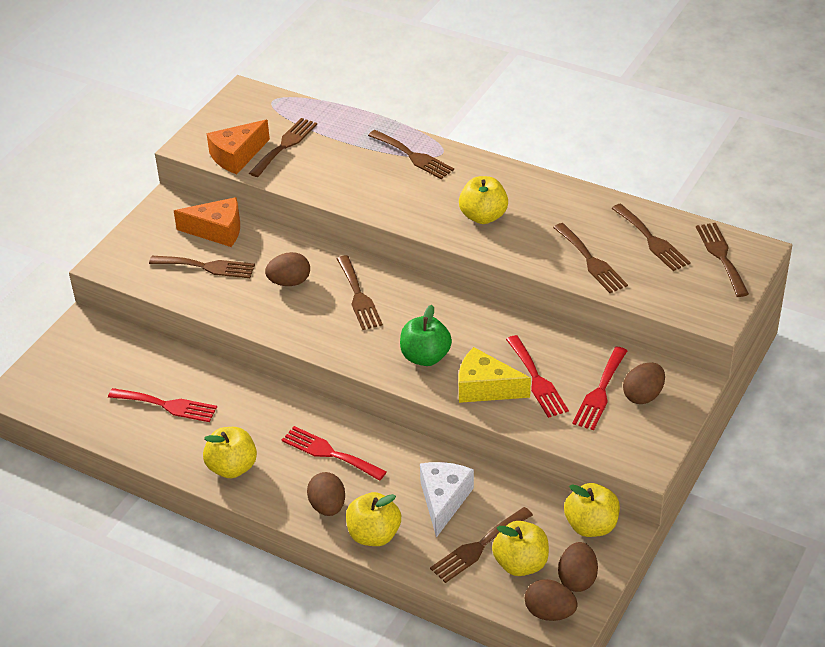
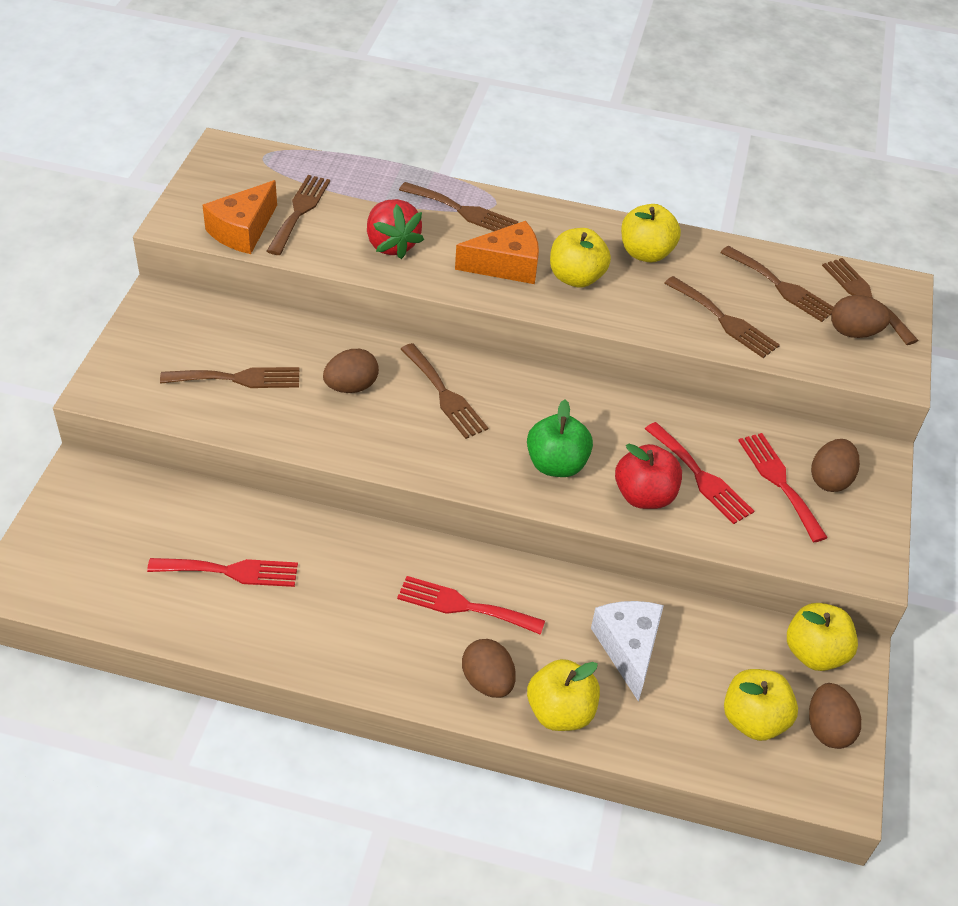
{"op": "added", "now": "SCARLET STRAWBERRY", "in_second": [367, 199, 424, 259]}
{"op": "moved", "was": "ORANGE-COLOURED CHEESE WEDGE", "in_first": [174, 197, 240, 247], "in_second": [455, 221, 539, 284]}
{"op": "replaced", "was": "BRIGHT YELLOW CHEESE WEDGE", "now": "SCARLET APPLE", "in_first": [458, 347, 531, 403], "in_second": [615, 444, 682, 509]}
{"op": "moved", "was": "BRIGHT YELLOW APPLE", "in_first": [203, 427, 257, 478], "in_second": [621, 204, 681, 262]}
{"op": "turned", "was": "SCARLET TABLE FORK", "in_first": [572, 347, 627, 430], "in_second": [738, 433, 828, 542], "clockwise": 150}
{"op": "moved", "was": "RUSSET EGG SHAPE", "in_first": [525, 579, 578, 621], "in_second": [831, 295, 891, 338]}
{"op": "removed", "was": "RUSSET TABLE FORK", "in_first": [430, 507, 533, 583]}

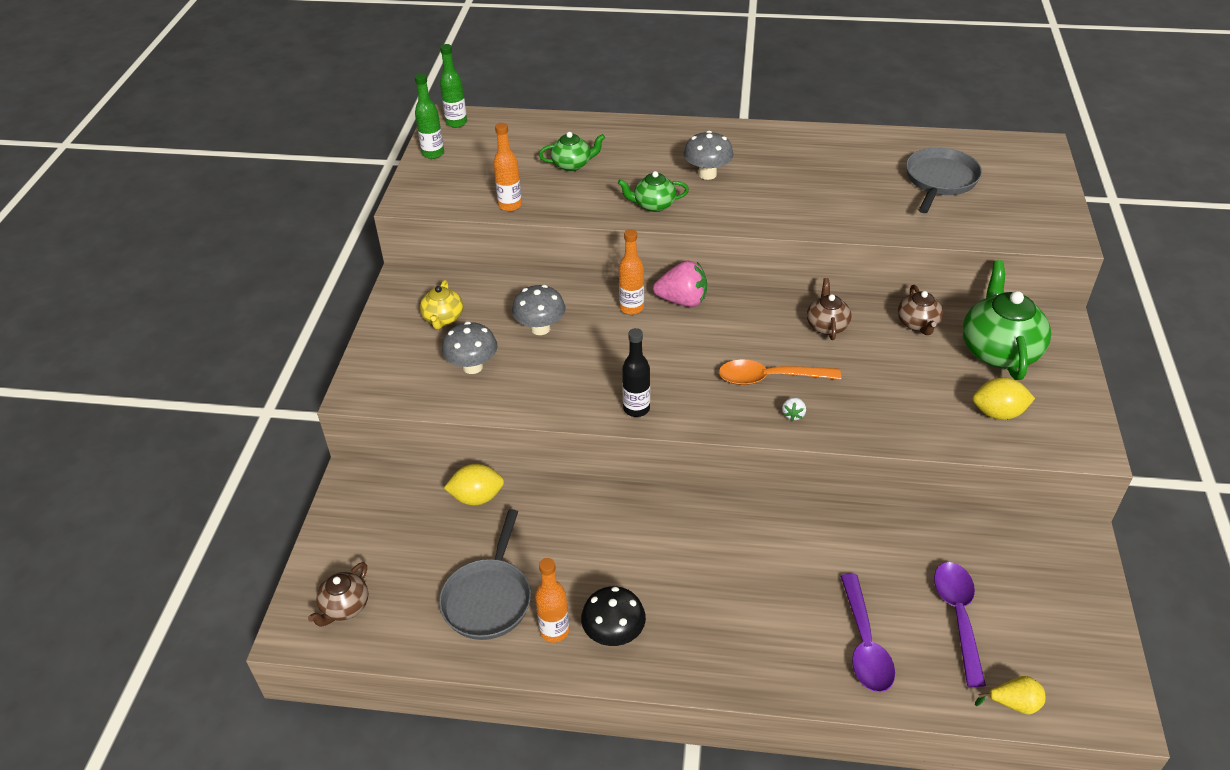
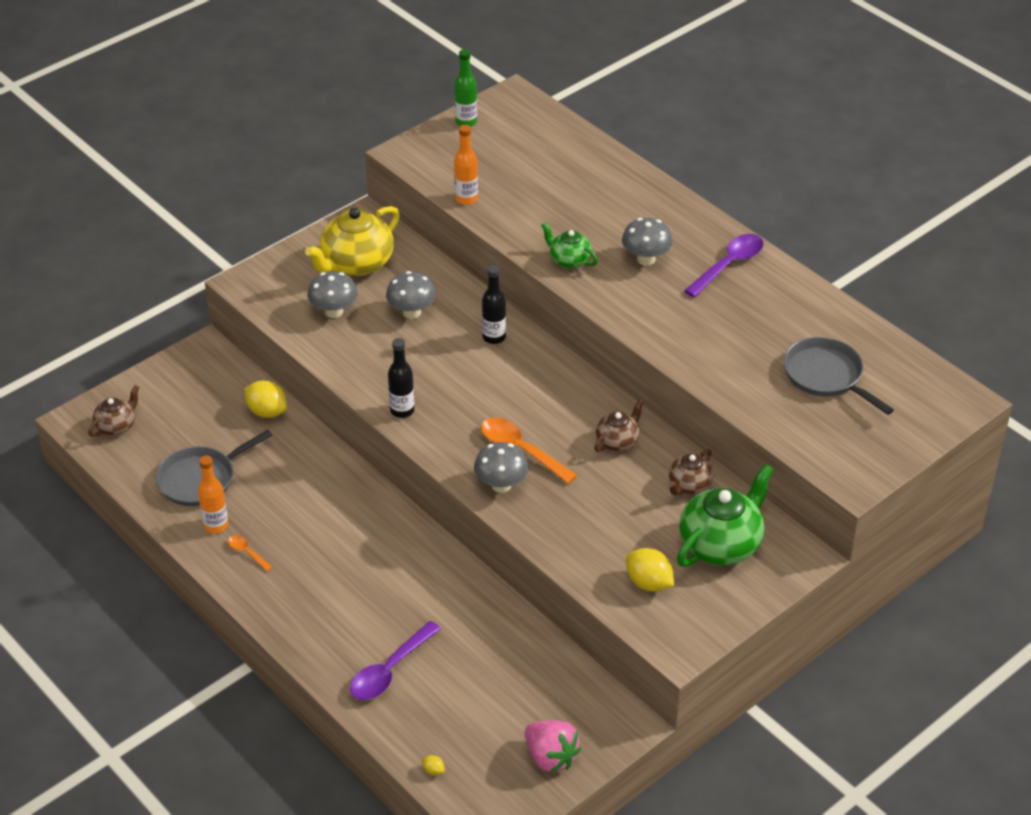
{"op": "turned", "was": "RUSSET CHINA TEAPOT", "in_first": [308, 562, 368, 627], "in_second": [88, 385, 140, 437], "clockwise": 150}
{"op": "replaced", "was": "BLACK TOADSTOOL", "now": "ORANGE-COLOURED TABLESPOON", "in_first": [581, 586, 646, 646], "in_second": [228, 535, 273, 572]}
{"op": "resized", "was": "BRIGHT YELLOW CHINA TEAPOT", "in_first": [420, 280, 463, 329], "in_second": [305, 206, 400, 276], "ratio": 1.84}
{"op": "replaced", "was": "BRIGHT YELLOW PEAR", "now": "BRIGHT YELLOW TOY LEMON", "in_first": [975, 676, 1045, 714], "in_second": [422, 755, 445, 775]}
{"op": "replaced", "was": "PURE WHITE STRAWBERRY", "now": "ASH-GREY TOADSTOOL", "in_first": [782, 397, 806, 421], "in_second": [474, 442, 529, 493]}
{"op": "recoloured", "was": "ORANGE-COLOURED FLASK", "now": "BLACK FLASK", "in_first": [619, 229, 644, 315], "in_second": [482, 265, 506, 344]}
{"op": "moved", "was": "ROSY STRAWBERRY", "in_first": [653, 260, 707, 307], "in_second": [525, 720, 581, 773]}
{"op": "moved", "was": "ROYAL PURPLE TABLESPOON", "in_first": [934, 562, 986, 687], "in_second": [684, 234, 764, 297]}
{"op": "turned", "was": "ASH-GREY FRYING PAN", "in_first": [906, 147, 982, 213], "in_second": [784, 337, 894, 415], "clockwise": -105}
{"op": "removed", "was": "LEAF-GREEN FLASK", "in_first": [440, 44, 467, 128]}
{"op": "removed", "was": "LEAF-GREEN CHINA TEAPOT", "in_first": [539, 132, 605, 171]}

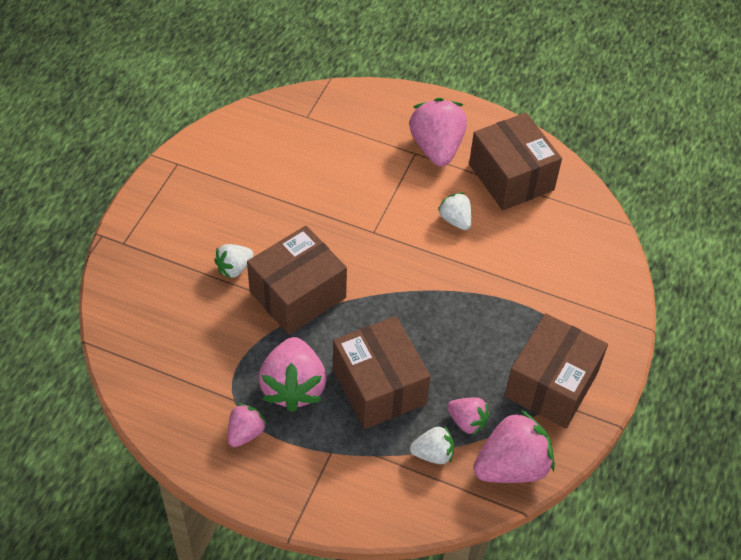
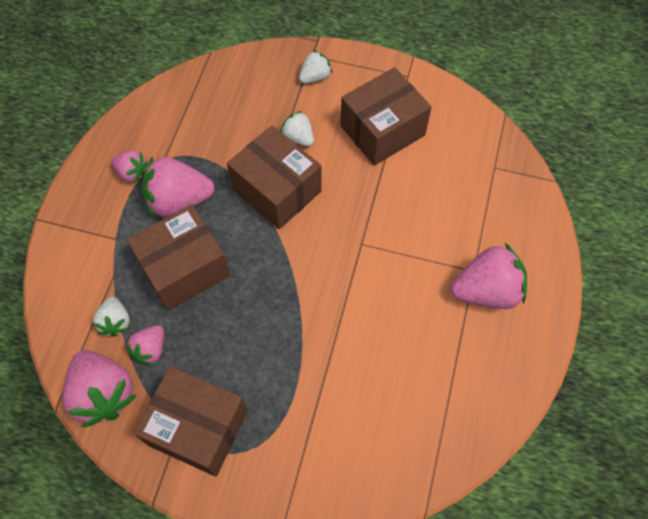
{"op": "moved", "was": "PURE WHITE STRAWBERRY", "in_first": [438, 192, 472, 230], "in_second": [299, 50, 332, 83]}
{"op": "moved", "was": "RUSSET BOX", "in_first": [469, 113, 562, 210], "in_second": [340, 67, 432, 166]}

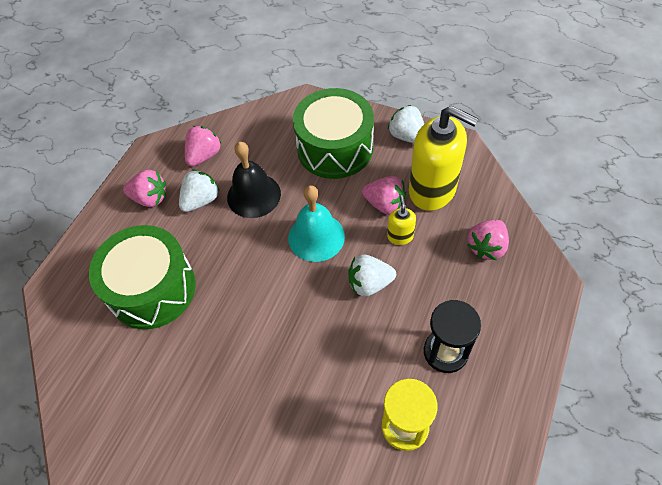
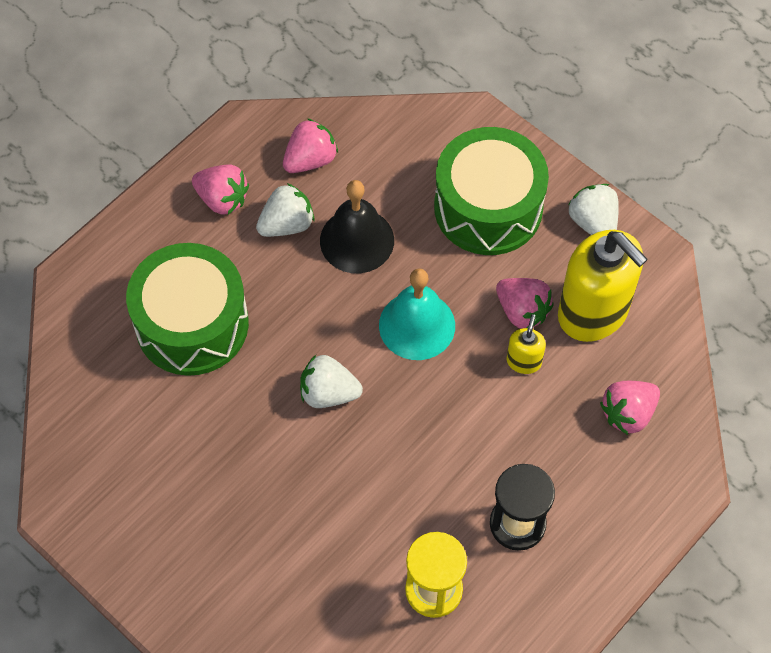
{"op": "moved", "was": "PURE WHITE STRAWBERRY", "in_first": [349, 255, 396, 296], "in_second": [300, 355, 363, 408]}

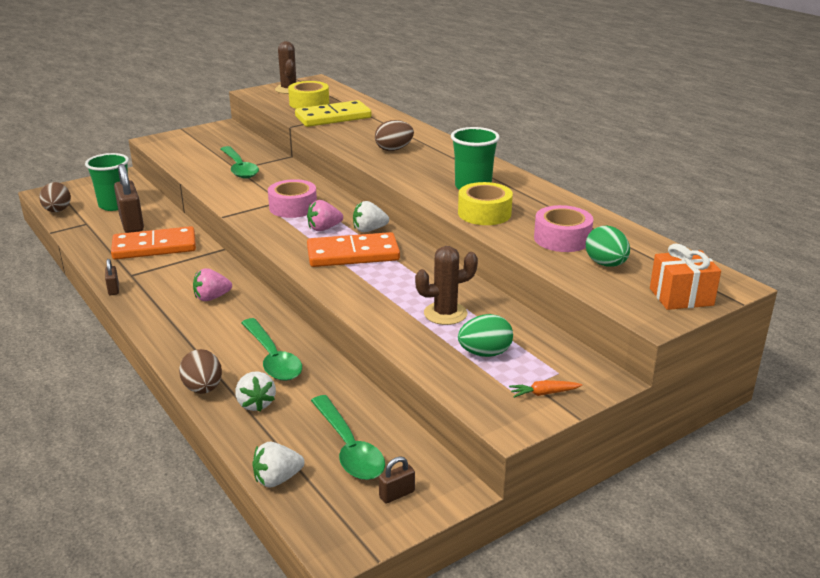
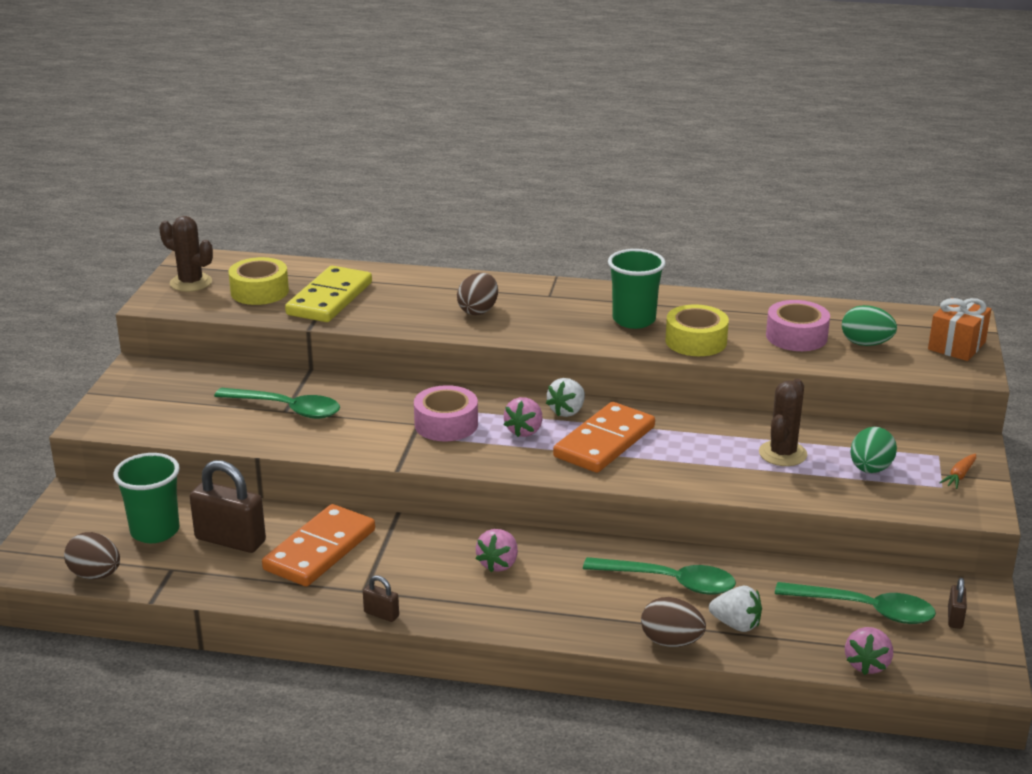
{"op": "recoloured", "was": "PURE WHITE STRAWBERRY", "now": "ROSY STRAWBERRY", "in_first": [252, 442, 305, 488], "in_second": [845, 627, 893, 675]}

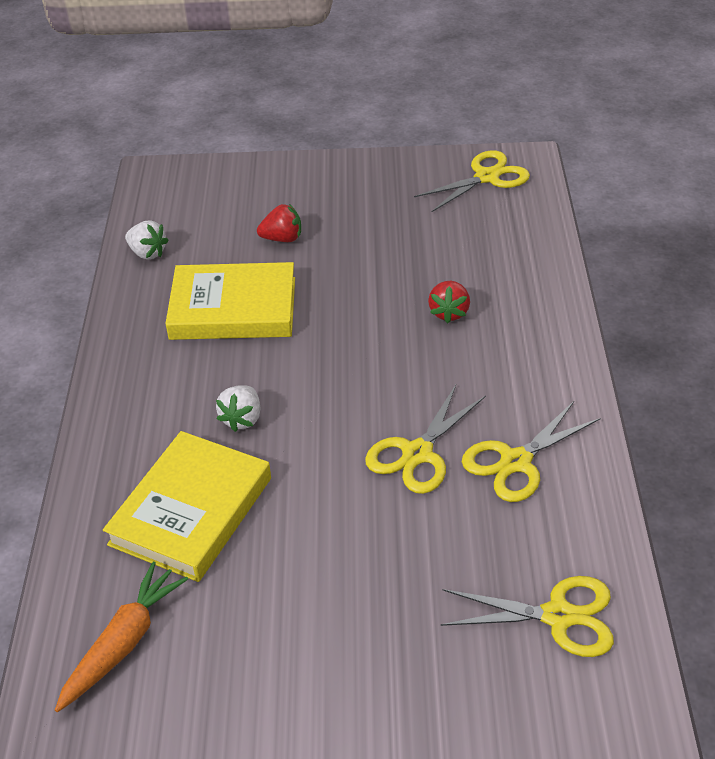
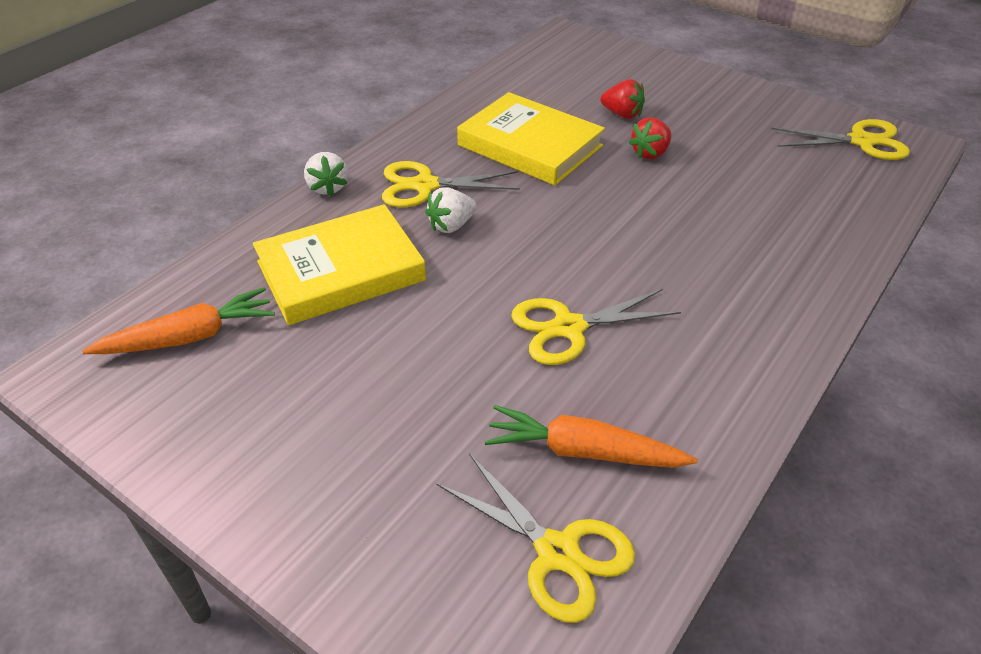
{"op": "moved", "was": "PURE WHITE STRAWBERRY", "in_first": [125, 220, 169, 260], "in_second": [304, 152, 348, 196]}
{"op": "moved", "was": "BRIGHT YELLOW PAIR OF SCISSORS", "in_first": [462, 401, 601, 502], "in_second": [382, 161, 520, 207]}
{"op": "added", "now": "ORANGE-COLOURED CARROT", "in_second": [484, 405, 698, 468]}
{"op": "moved", "was": "SCARLET STRAWBERRY", "in_first": [428, 281, 470, 323], "in_second": [628, 117, 672, 159]}

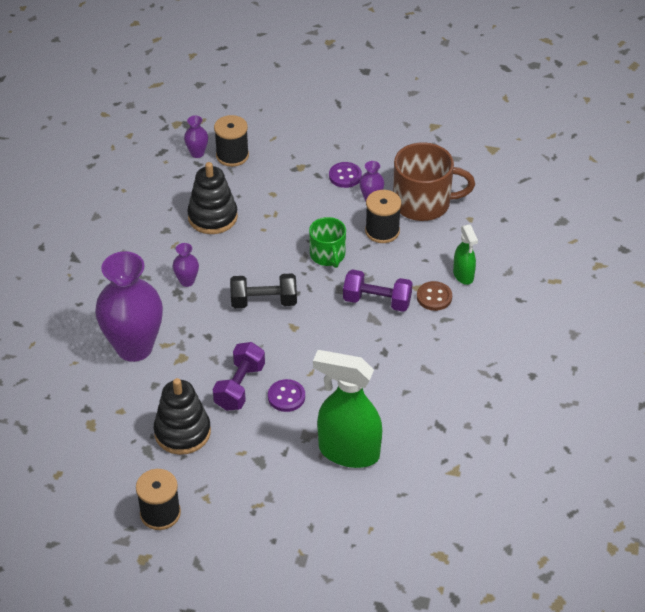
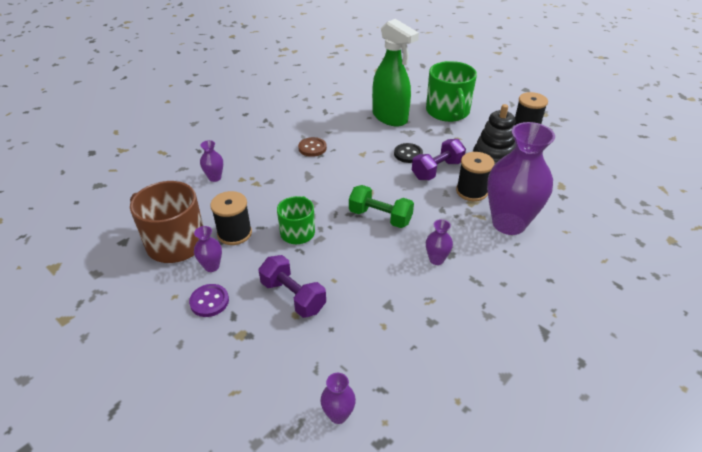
{"op": "replaced", "was": "LEAF-GREEN SPRAY CLEANER", "now": "ROYAL PURPLE FLOWER VASE", "in_first": [453, 224, 478, 285], "in_second": [200, 140, 223, 182]}
{"op": "moved", "was": "ROYAL PURPLE FREE WEIGHT", "in_first": [343, 269, 413, 312], "in_second": [259, 255, 326, 318]}
{"op": "moved", "was": "RUSSET SHIRT BUTTON", "in_first": [417, 281, 452, 311], "in_second": [298, 137, 327, 157]}
{"op": "recoloured", "was": "BLACK FREE WEIGHT", "now": "LEAF-GREEN FREE WEIGHT", "in_first": [230, 273, 297, 308], "in_second": [349, 185, 414, 228]}
{"op": "recoloured", "was": "ROYAL PURPLE SHIRT BUTTON", "now": "BLACK SHIRT BUTTON", "in_first": [268, 379, 305, 412], "in_second": [394, 143, 423, 163]}
{"op": "added", "now": "LEAF-GREEN COFFEE MUG", "in_second": [426, 61, 477, 122]}
{"op": "moved", "was": "BLACK BOBBIN", "in_first": [214, 115, 249, 167], "in_second": [456, 152, 495, 202]}
{"op": "removed", "was": "BLACK RING STACKER", "in_first": [187, 162, 238, 234]}

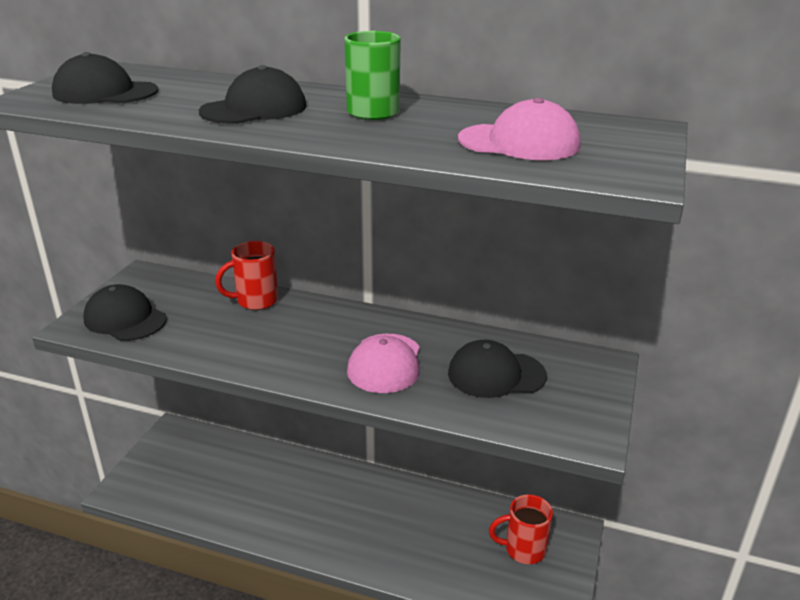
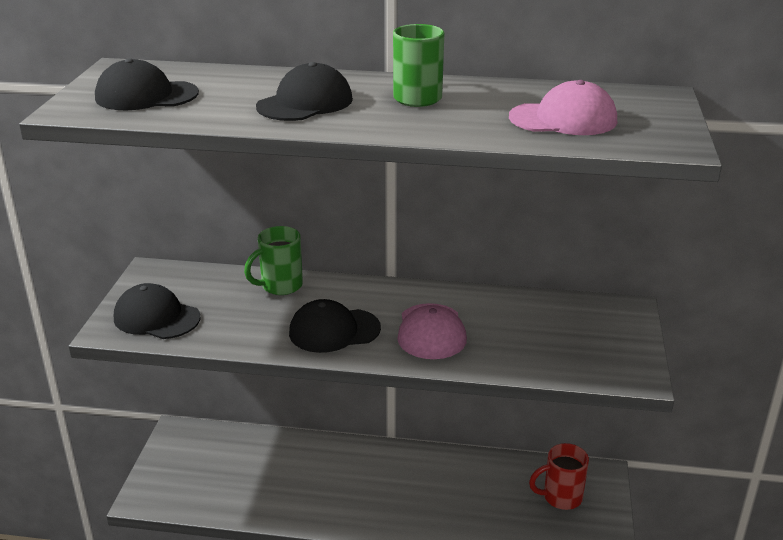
{"op": "recoloured", "was": "SCARLET COFFEE MUG", "now": "LEAF-GREEN COFFEE MUG", "in_first": [215, 241, 278, 310], "in_second": [244, 226, 303, 295]}
{"op": "moved", "was": "BLACK PEAKED CAP", "in_first": [448, 340, 547, 398], "in_second": [289, 299, 381, 353]}

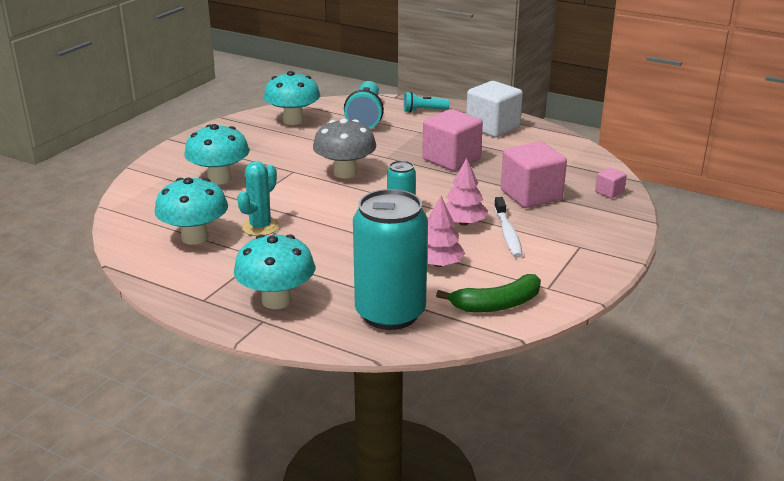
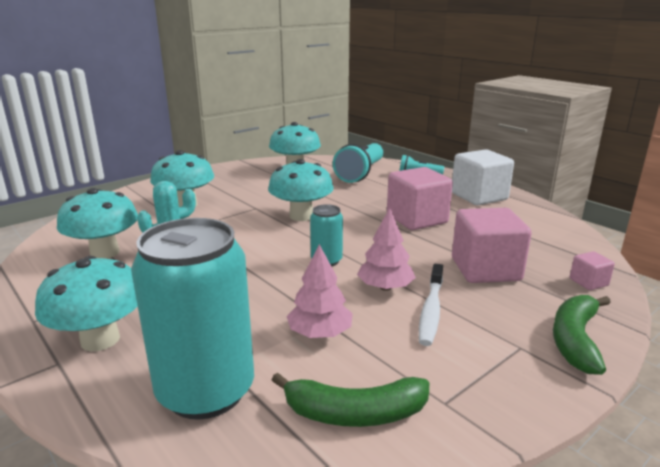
{"op": "recoloured", "was": "ASH-GREY TOADSTOOL", "now": "AQUA TOADSTOOL", "in_first": [313, 118, 376, 178], "in_second": [268, 159, 334, 221]}
{"op": "added", "now": "LEAF-GREEN TOY BANANA", "in_second": [553, 295, 611, 375]}

